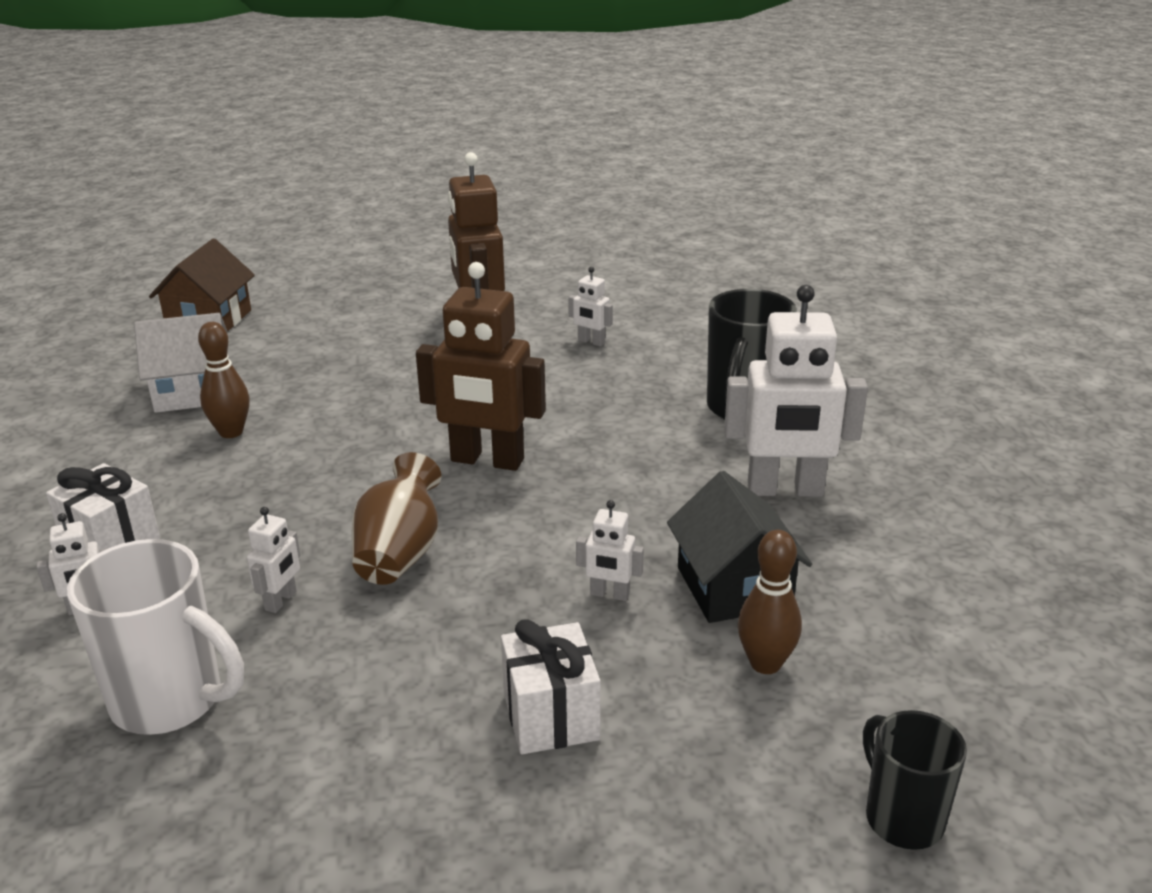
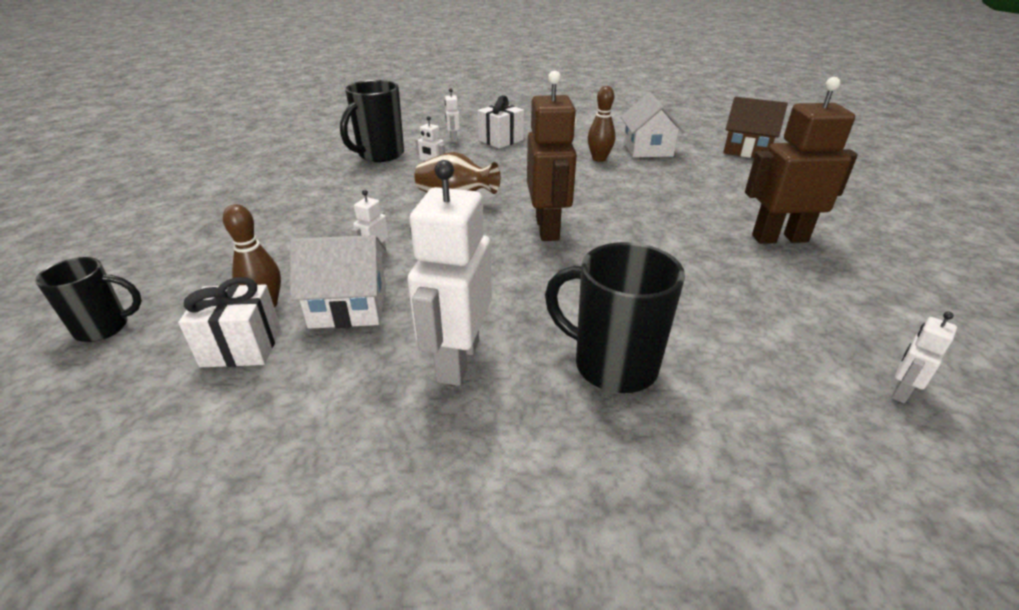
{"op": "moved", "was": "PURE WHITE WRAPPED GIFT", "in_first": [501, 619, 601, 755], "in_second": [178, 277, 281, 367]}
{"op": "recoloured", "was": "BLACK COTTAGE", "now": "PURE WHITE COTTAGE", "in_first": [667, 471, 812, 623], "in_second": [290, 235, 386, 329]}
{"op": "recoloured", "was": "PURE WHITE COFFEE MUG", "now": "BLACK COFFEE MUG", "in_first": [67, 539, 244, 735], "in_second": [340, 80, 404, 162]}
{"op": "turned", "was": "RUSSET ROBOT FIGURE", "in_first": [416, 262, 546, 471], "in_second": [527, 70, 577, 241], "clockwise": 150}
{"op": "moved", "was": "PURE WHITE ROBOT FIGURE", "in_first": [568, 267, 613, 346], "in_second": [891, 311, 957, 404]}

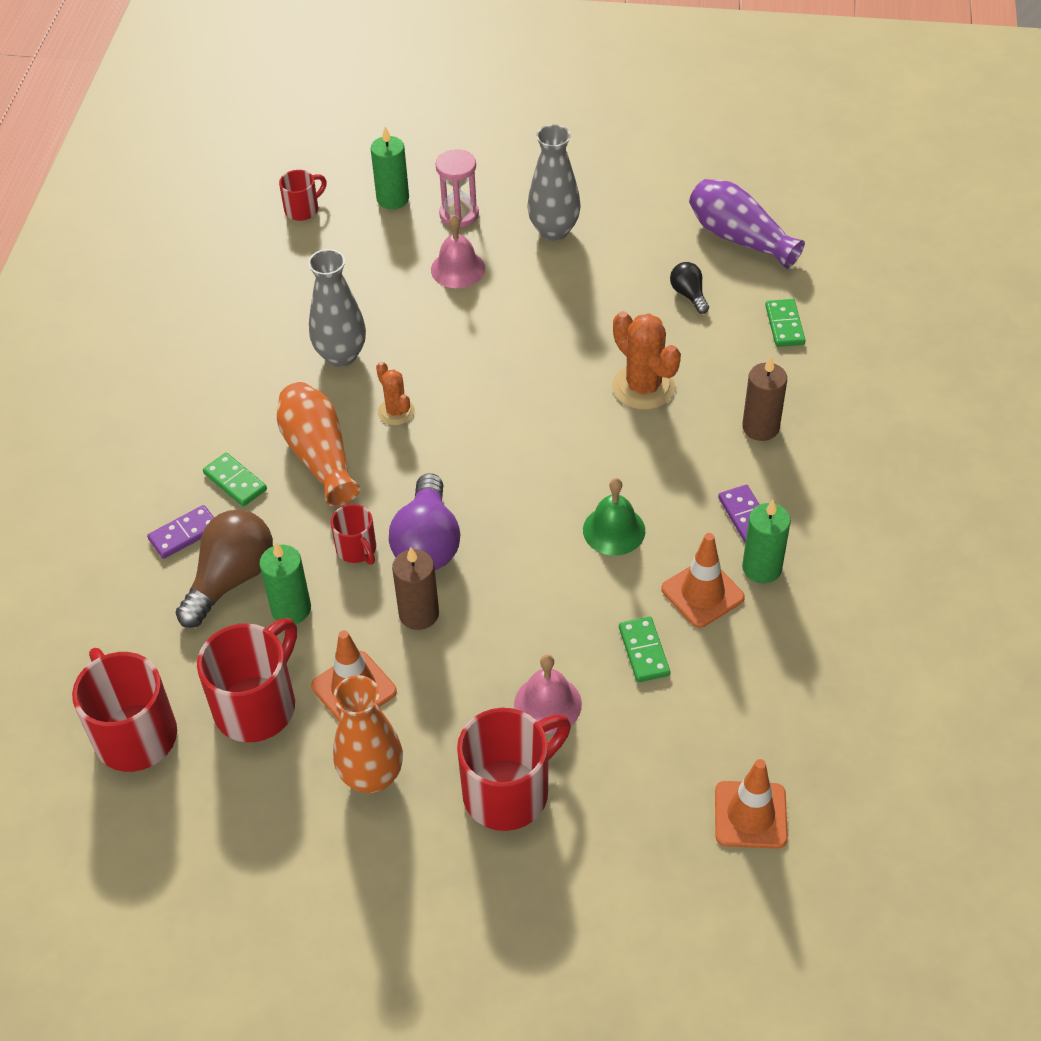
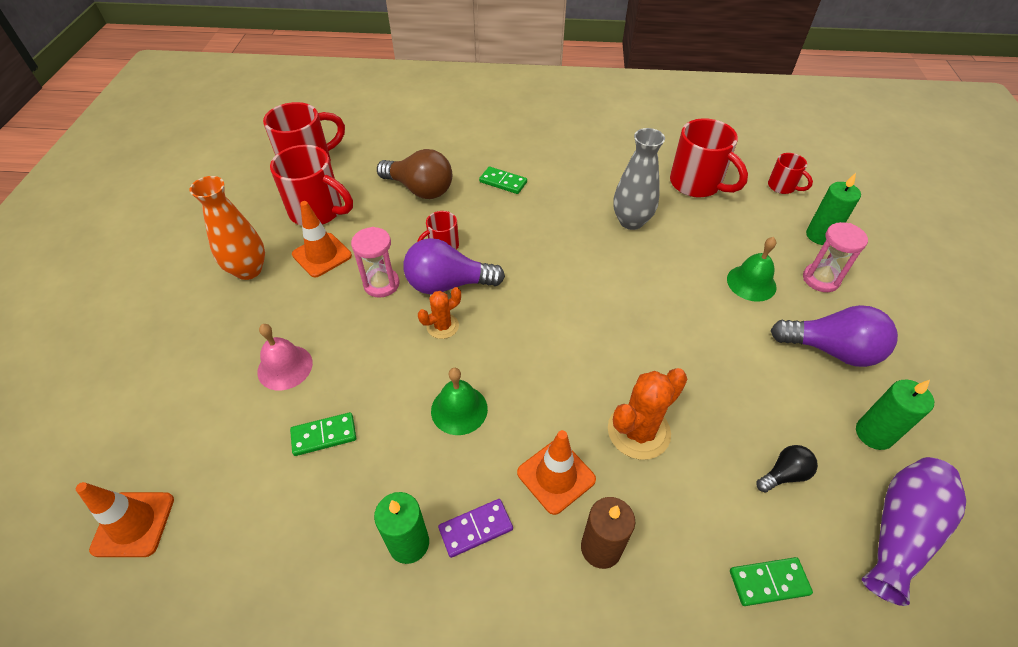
{"op": "replaced", "was": "RUSSET CANDLE", "now": "ROSY HOURGLASS", "in_first": [392, 547, 439, 630], "in_second": [351, 227, 399, 298]}
{"op": "moved", "was": "ORANGE-COLOURED PRICKLY PLANT", "in_first": [376, 361, 415, 425], "in_second": [418, 287, 461, 339]}
{"op": "turned", "was": "LEAF-GREEN DOMINO PIECE", "in_first": [203, 453, 267, 507], "in_second": [479, 167, 527, 194], "clockwise": 75}
{"op": "moved", "was": "ORANGE-COLOURED TRAFFIC CONE", "in_first": [661, 533, 745, 628], "in_second": [517, 430, 596, 515]}
{"op": "moved", "was": "SCARLET COFFEE MUG", "in_first": [457, 708, 571, 831], "in_second": [670, 118, 748, 197]}
{"op": "recoloured", "was": "ROSY SCHOOL BELL", "now": "LEAF-GREEN SCHOOL BELL", "in_first": [431, 214, 485, 288], "in_second": [727, 237, 777, 302]}
{"op": "replaced", "was": "ASH-GREY FLOWER VASE", "now": "ROYAL PURPLE LIGHT BULB", "in_first": [527, 124, 581, 241], "in_second": [771, 305, 898, 367]}
{"op": "moved", "was": "LEAF-GREEN CANDLE", "in_first": [259, 542, 311, 624], "in_second": [856, 379, 934, 450]}
{"op": "removed", "was": "ROYAL PURPLE DOMINO PIECE", "in_first": [147, 505, 214, 559]}
{"op": "removed", "was": "ORANGE-COLOURED FLOWER VASE", "in_first": [277, 382, 360, 506]}

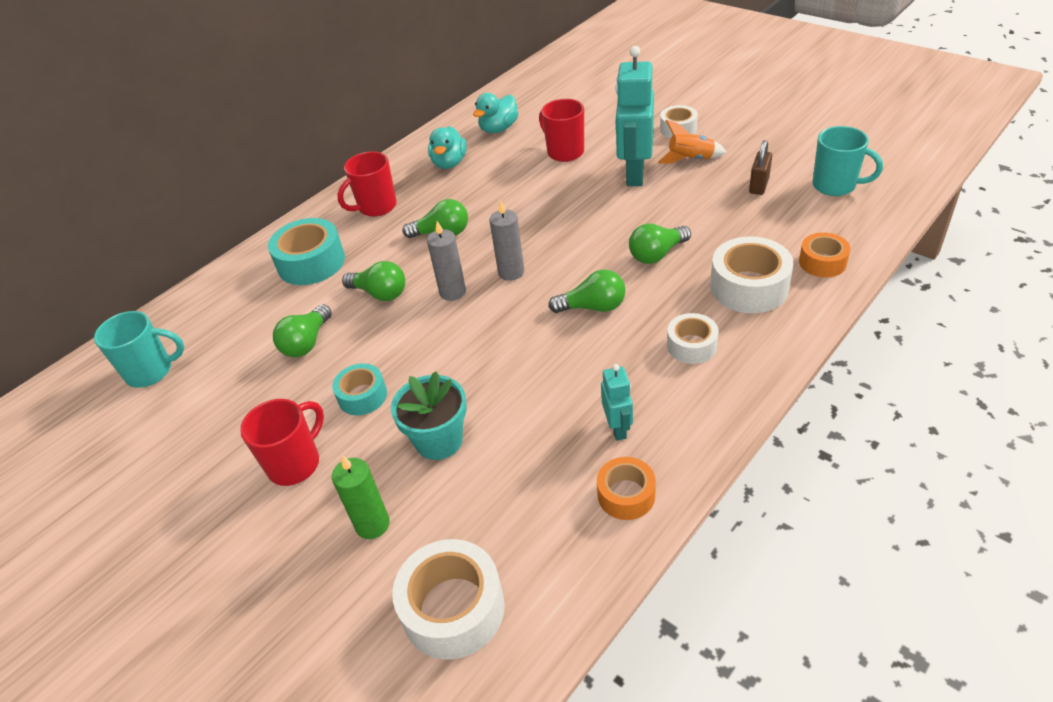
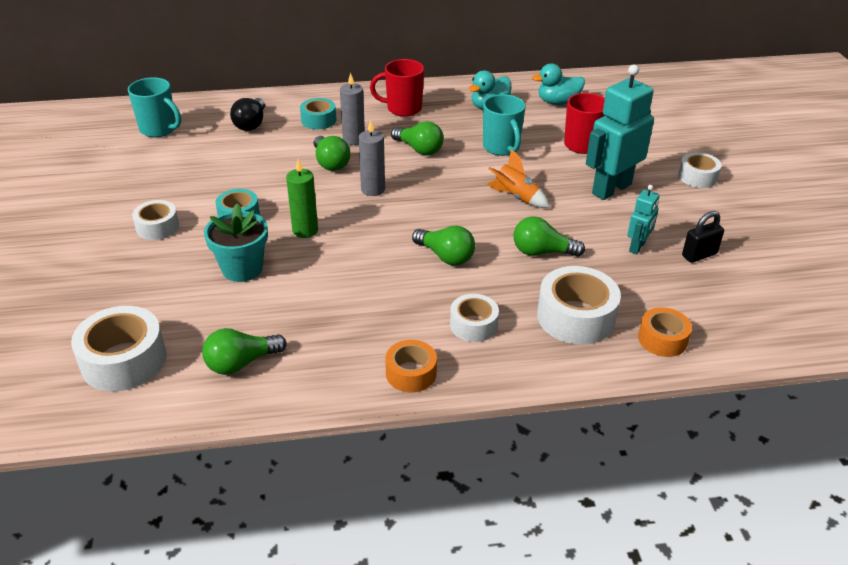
{"op": "replaced", "was": "SCARLET COFFEE MUG", "now": "PURE WHITE STICKY TAPE", "in_first": [240, 399, 324, 486], "in_second": [132, 200, 179, 240]}
{"op": "moved", "was": "LEAF-GREEN LIGHT BULB", "in_first": [273, 304, 332, 357], "in_second": [202, 328, 287, 375]}
{"op": "added", "now": "BLACK LIGHT BULB", "in_second": [230, 98, 265, 131]}
{"op": "moved", "was": "LEAF-GREEN CANDLE", "in_first": [332, 455, 390, 539], "in_second": [286, 159, 318, 238]}
{"op": "resized", "was": "AQUA STICKY TAPE", "in_first": [268, 218, 345, 285], "in_second": [300, 98, 336, 129], "ratio": 0.61}
{"op": "moved", "was": "ASH-GREY CANDLE", "in_first": [489, 200, 524, 281], "in_second": [340, 73, 365, 145]}
{"op": "moved", "was": "ORANGE-COLOURED STICKY TAPE", "in_first": [597, 457, 656, 520], "in_second": [385, 340, 437, 393]}
{"op": "moved", "was": "AQUA COFFEE MUG", "in_first": [813, 126, 883, 196], "in_second": [483, 94, 526, 156]}
{"op": "moved", "was": "ORANGE-COLOURED SPACESHIP", "in_first": [658, 120, 726, 164], "in_second": [487, 149, 550, 208]}
{"op": "moved", "was": "AQUA ROBOT FIGURE", "in_first": [601, 364, 633, 441], "in_second": [627, 185, 659, 254]}
{"op": "recoloured", "was": "RUSSET SMALL LOCK", "now": "BLACK SMALL LOCK", "in_first": [749, 140, 772, 195], "in_second": [682, 211, 724, 263]}

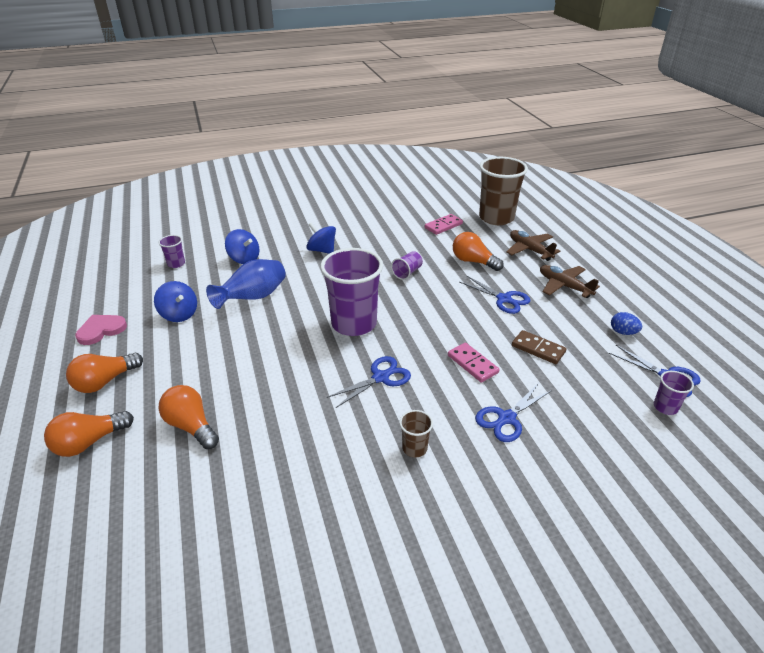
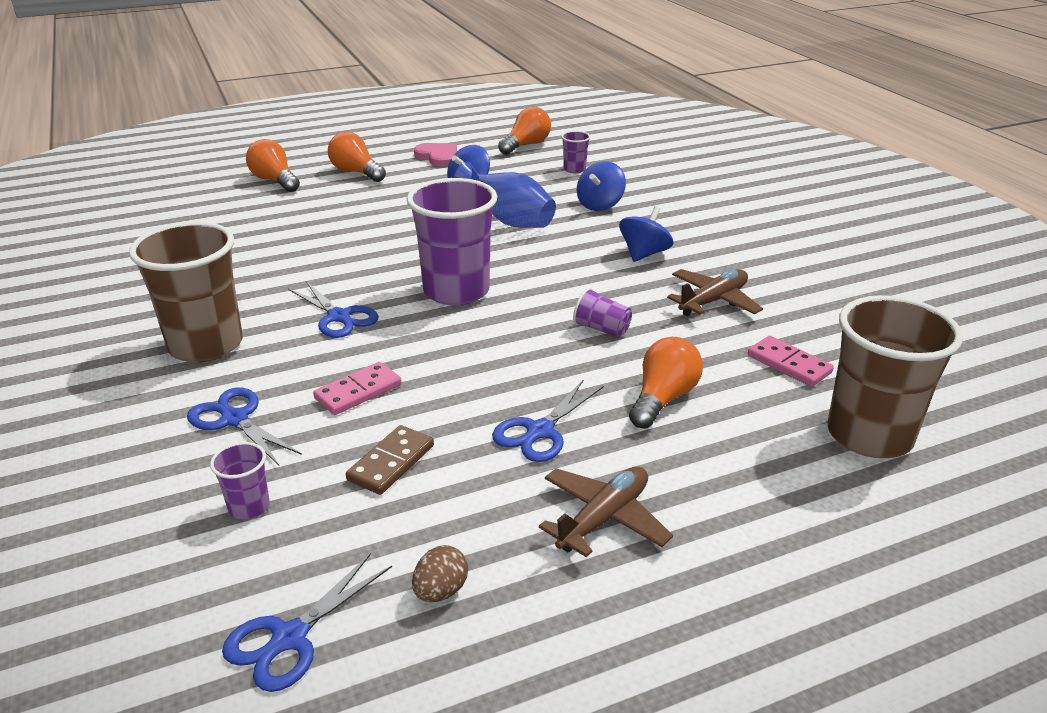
{"op": "resized", "was": "RUSSET CUP", "in_first": [399, 410, 433, 458], "in_second": [129, 222, 243, 362], "ratio": 2.28}
{"op": "moved", "was": "ROYAL PURPLE CUP", "in_first": [654, 371, 694, 415], "in_second": [210, 442, 270, 520]}
{"op": "recoloured", "was": "ROYAL BLUE EGG SHAPE", "now": "RUSSET EGG SHAPE", "in_first": [611, 312, 642, 335], "in_second": [412, 545, 468, 602]}
{"op": "moved", "was": "ORANGE-COLOURED LIGHT BULB", "in_first": [159, 385, 219, 449], "in_second": [498, 107, 551, 155]}
{"op": "moved", "was": "RUSSET TOY PLANE", "in_first": [506, 230, 560, 261], "in_second": [667, 269, 763, 316]}

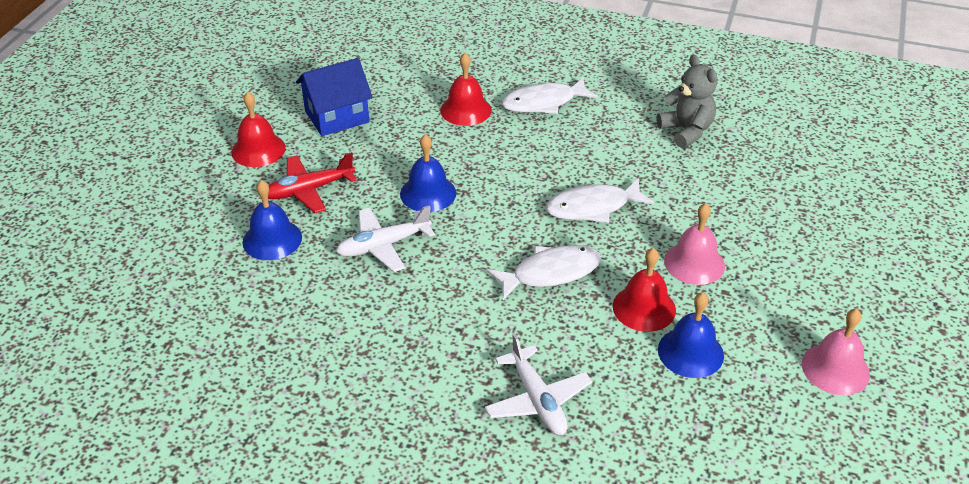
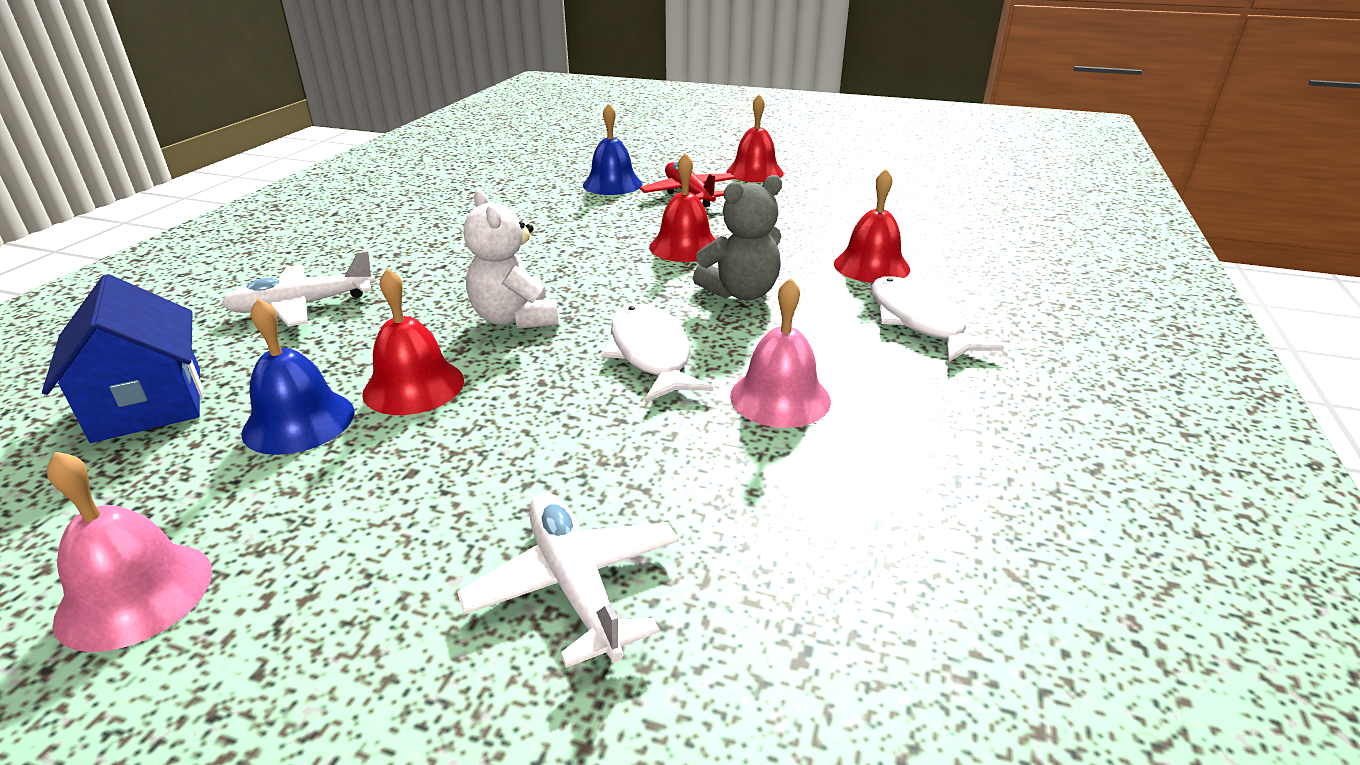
{"op": "moved", "was": "ROYAL BLUE COTTAGE", "in_first": [296, 58, 373, 136], "in_second": [42, 274, 202, 443]}
{"op": "moved", "was": "PURE WHITE TOY PLANE", "in_first": [336, 205, 435, 272], "in_second": [457, 492, 679, 668]}
{"op": "replaced", "was": "PURE WHITE TOY FISH", "now": "PURE WHITE TEDDY", "in_first": [487, 245, 602, 300], "in_second": [463, 190, 559, 329]}
{"op": "recoloured", "was": "ROYAL BLUE SCHOOL BELL", "now": "SCARLET SCHOOL BELL", "in_first": [400, 134, 456, 212], "in_second": [649, 153, 715, 262]}
{"op": "moved", "was": "ASH-GREY TEDDY", "in_first": [657, 55, 717, 148], "in_second": [693, 175, 782, 300]}
{"op": "moved", "was": "ROSY SCHOOL BELL", "in_first": [664, 203, 725, 285], "in_second": [730, 277, 831, 428]}

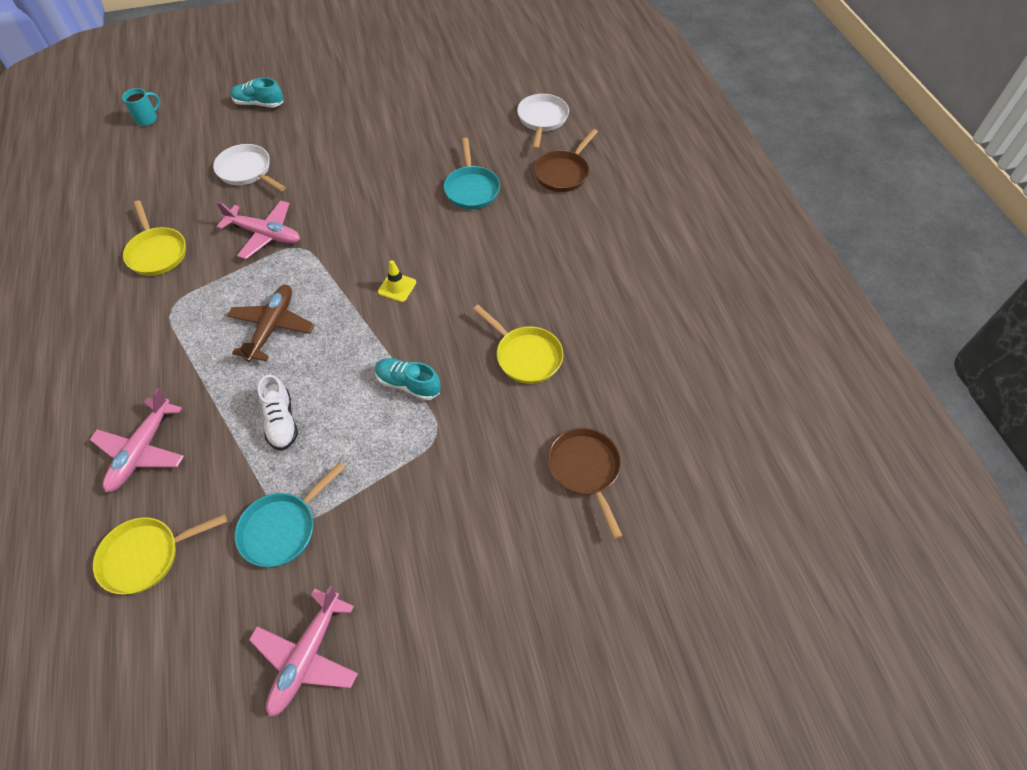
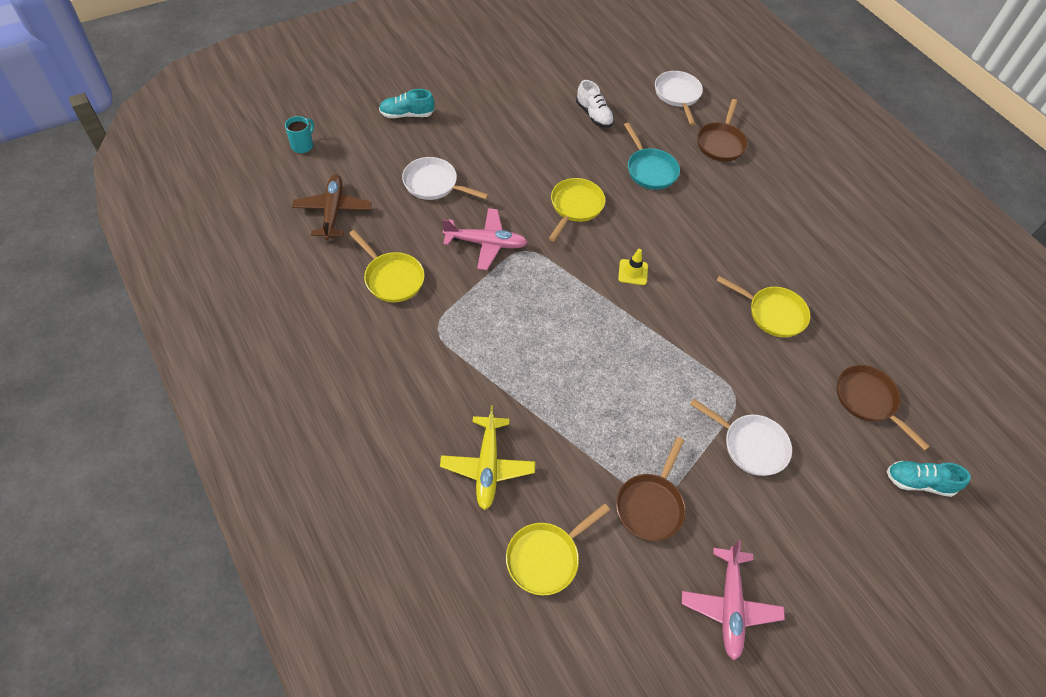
{"op": "moved", "was": "RUSSET TOY PLANE", "in_first": [227, 285, 314, 362], "in_second": [292, 174, 372, 240]}
{"op": "recoloured", "was": "ROSY TOY PLANE", "now": "BRIGHT YELLOW TOY PLANE", "in_first": [90, 388, 184, 493], "in_second": [440, 405, 535, 510]}
{"op": "added", "now": "BRIGHT YELLOW FRYING PAN", "in_second": [549, 178, 605, 241]}
{"op": "moved", "was": "PURE WHITE SNEAKER", "in_first": [258, 375, 298, 450], "in_second": [576, 80, 614, 128]}
{"op": "recoloured", "was": "AQUA FRYING PAN", "now": "RUSSET FRYING PAN", "in_first": [235, 462, 345, 567], "in_second": [616, 437, 686, 541]}
{"op": "added", "now": "PURE WHITE FRYING PAN", "in_second": [690, 399, 792, 476]}
{"op": "moved", "was": "AQUA SNEAKER", "in_first": [375, 358, 441, 401], "in_second": [887, 461, 971, 497]}

